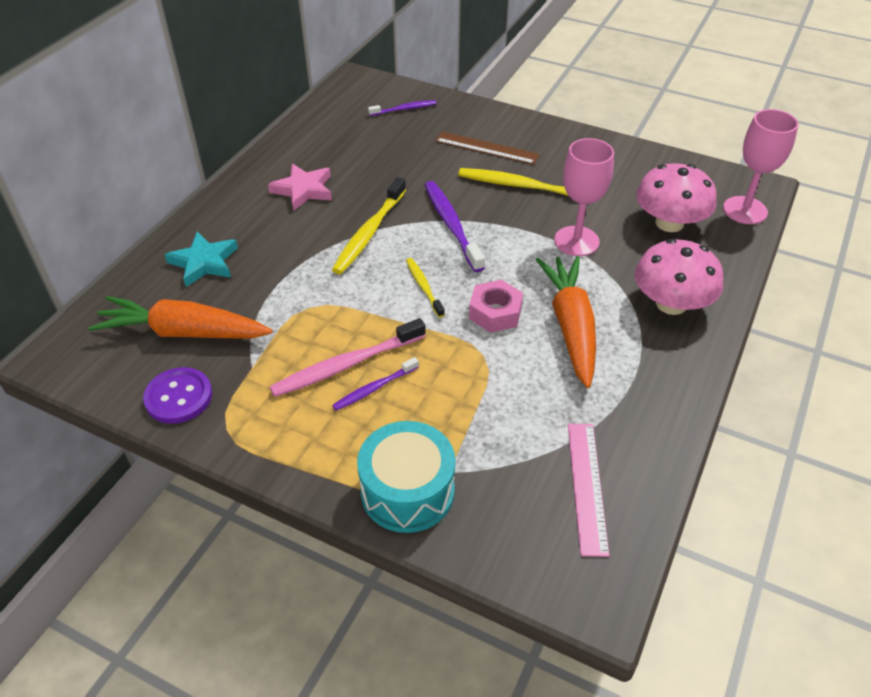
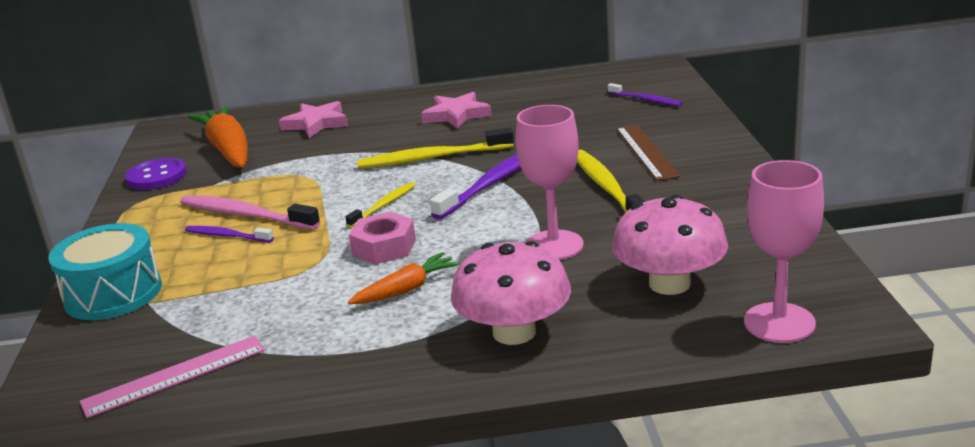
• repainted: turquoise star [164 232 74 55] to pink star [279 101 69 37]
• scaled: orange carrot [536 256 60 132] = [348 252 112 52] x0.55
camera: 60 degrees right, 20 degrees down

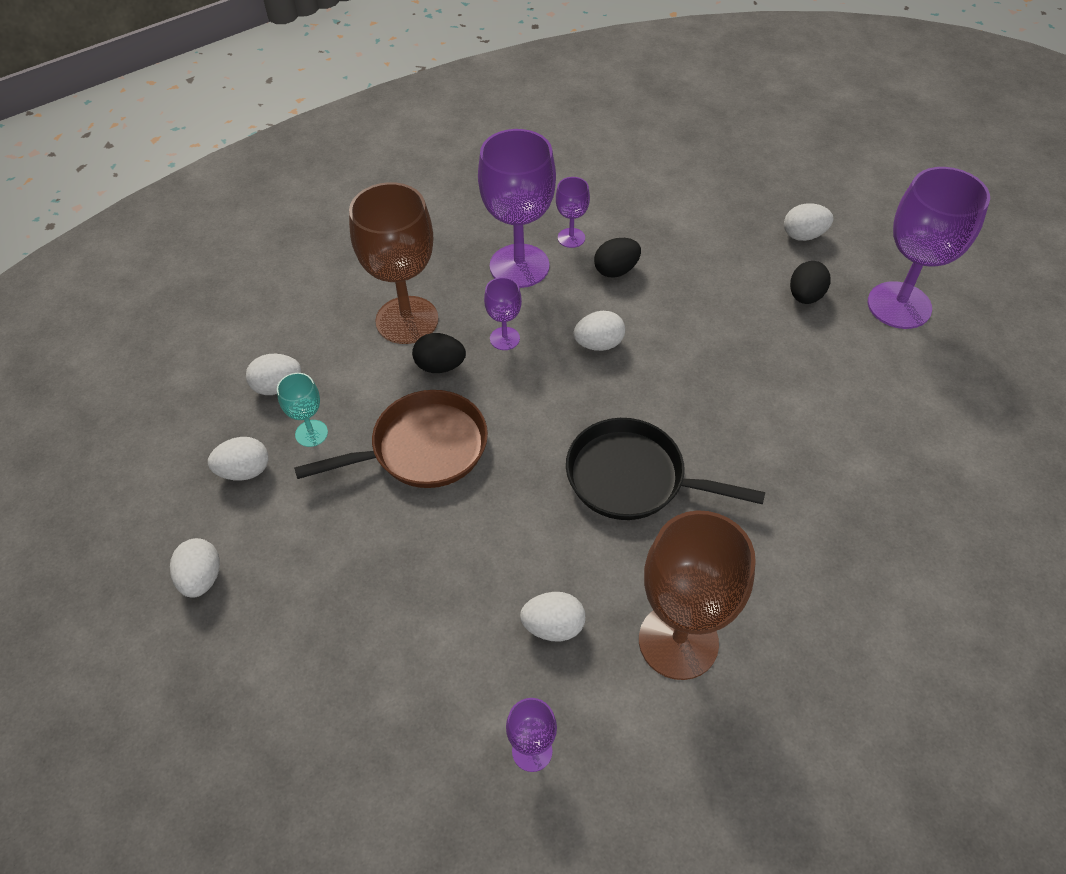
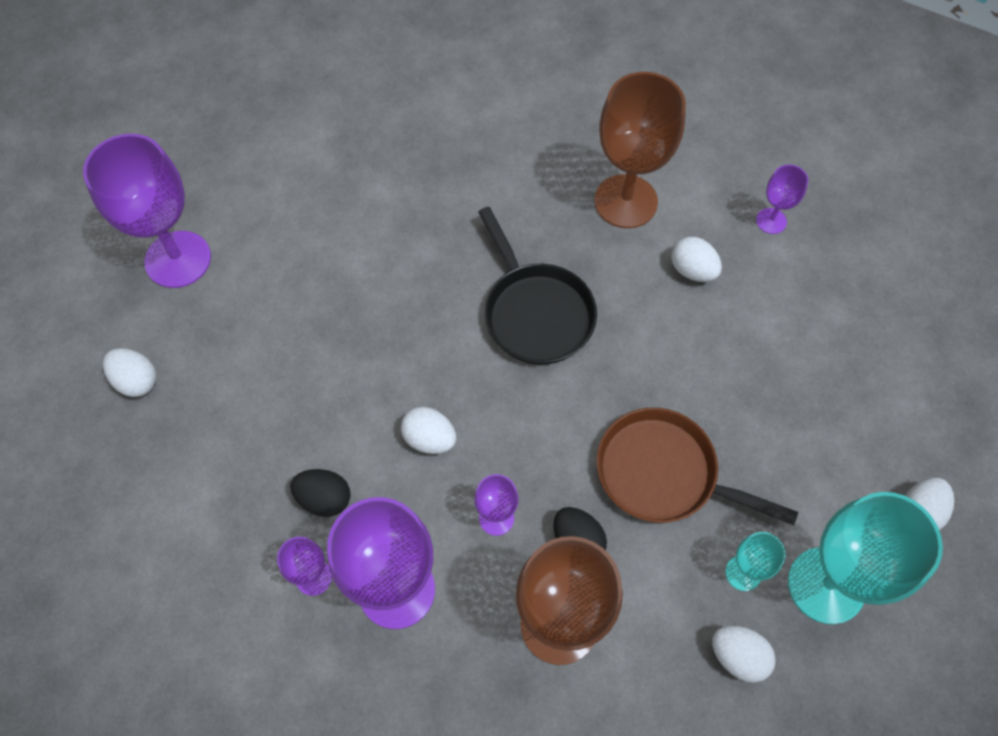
• swapped: white egg [208 437 60 44] to turquoise goblet [788 492 155 132]
• gone: black egg [790 261 40 43]
camera: 135 degrees left, 10 degrees up

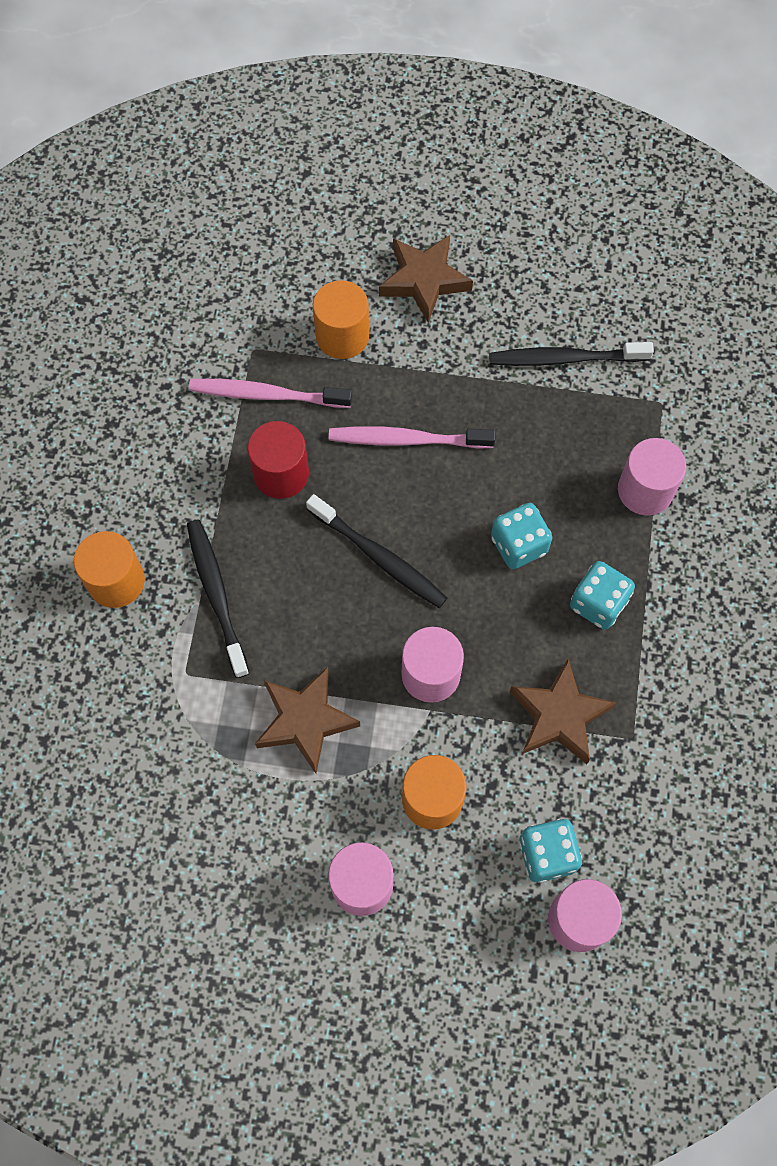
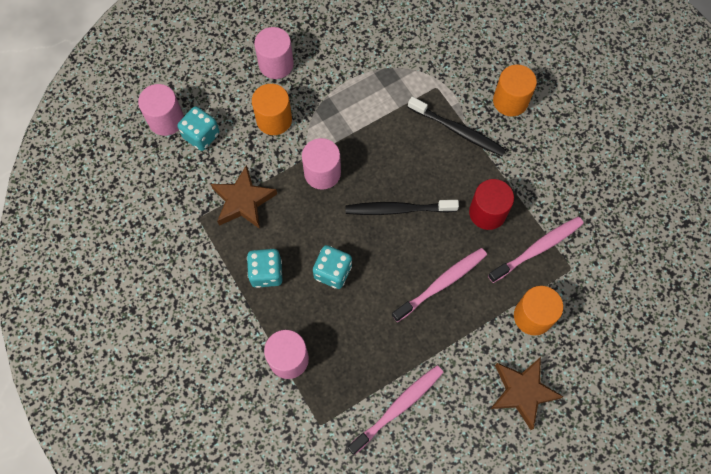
• repainted: black toothbrush [489 342 165 24] to pink toothbrush [347 365 97 90]
• gone: brown star [255 667 105 106]
camera: 140 degrees right, 0 degrees up

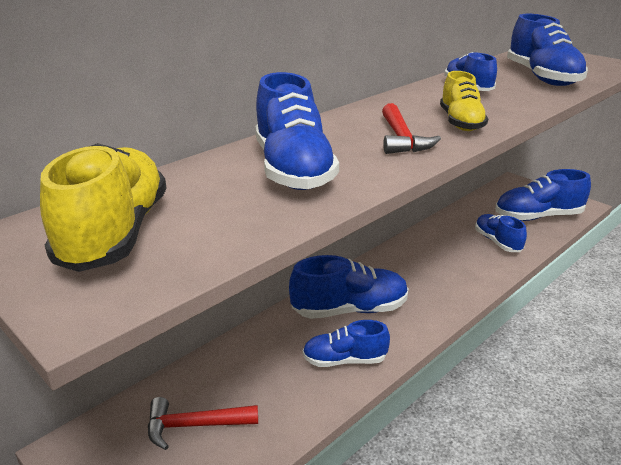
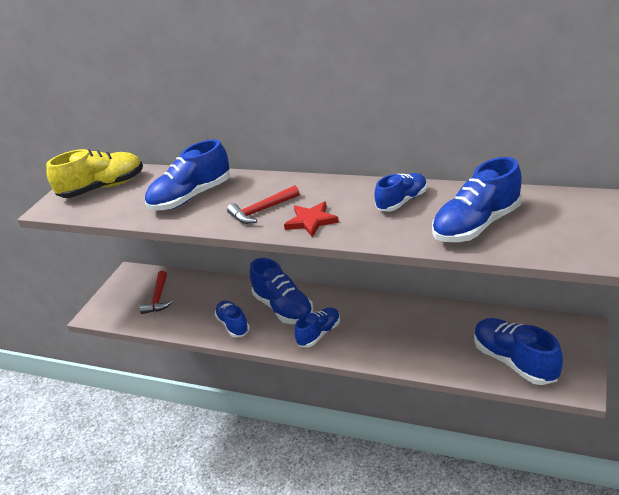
• rotated: red hammer [148 397 110 53] = [139 271 34 43] 150 degrees counterclockwise
• swapped: yellow shoe [440 71 48 60] to red star [284 201 55 37]
• shifted: blue shoe [475 214 52 38] to [294 307 46 40]
camera: 70 degrees right, 5 degrees up

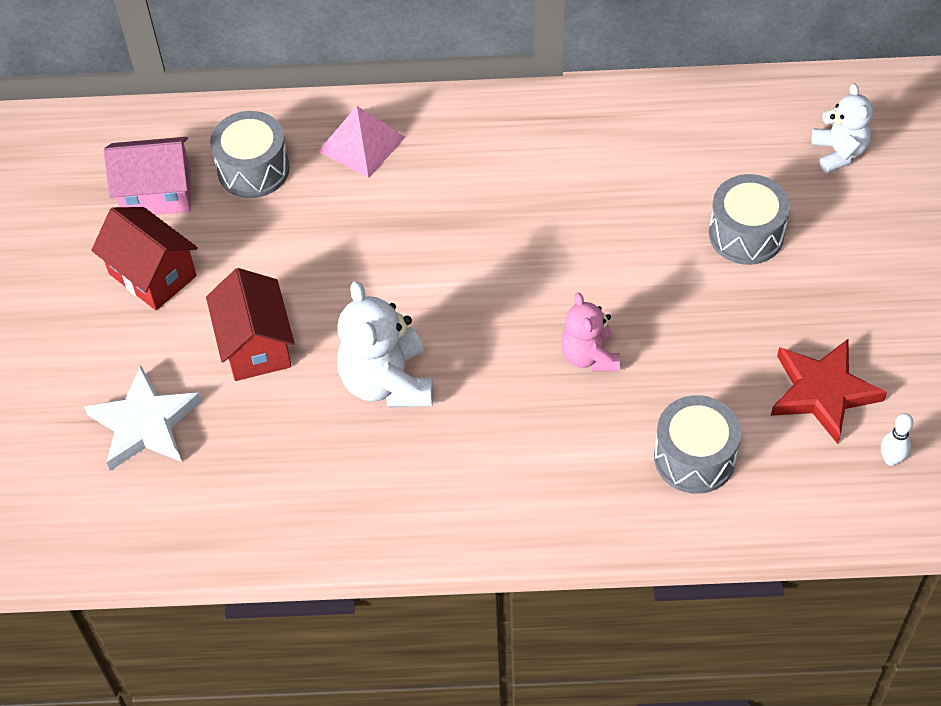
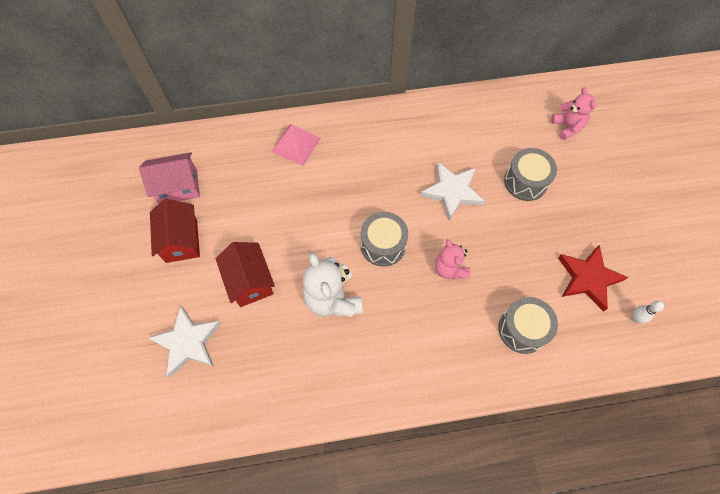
• rotated: red house [91 207 107 104] = [150 199 50 64] 45 degrees clockwise
• shifted: grey drum [210 111 80 87] to [361 212 47 55]
• new: white star [420 162 65 59]
• repainted: white teddy bear [812 83 61 90] to pink teddy bear [551 87 45 53]
camera: 10 degrees left, 10 degrees up

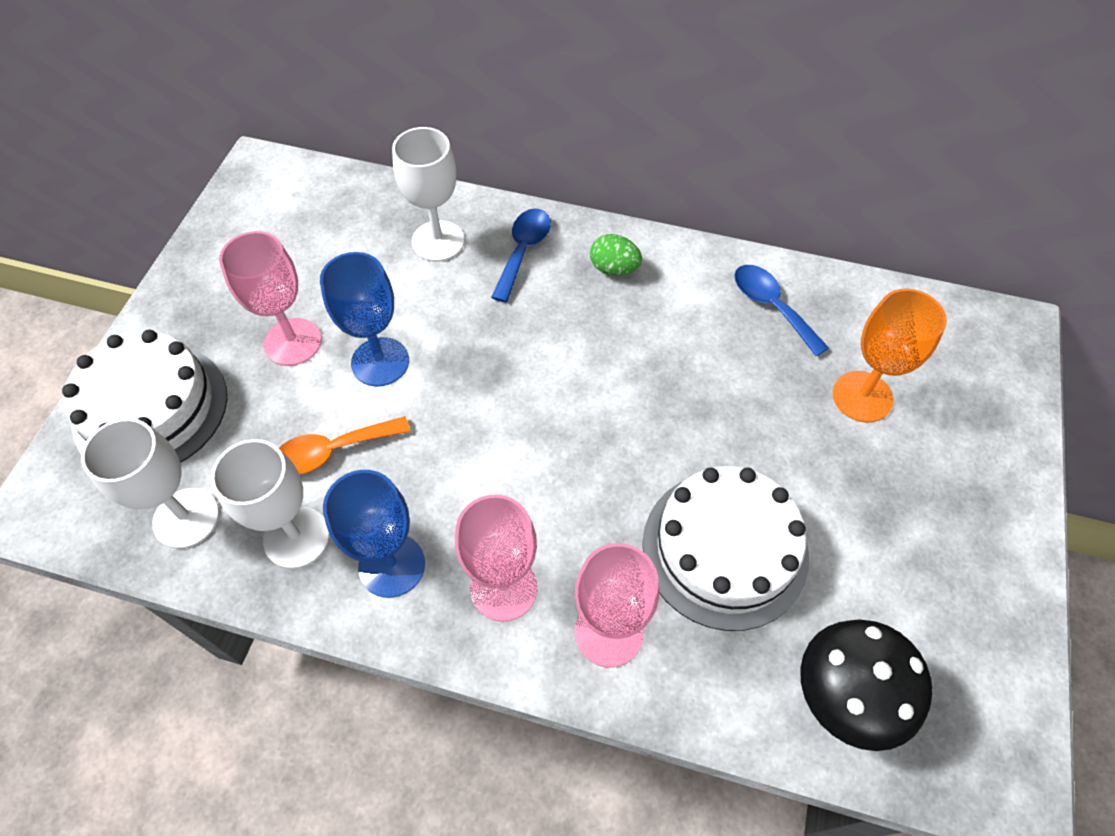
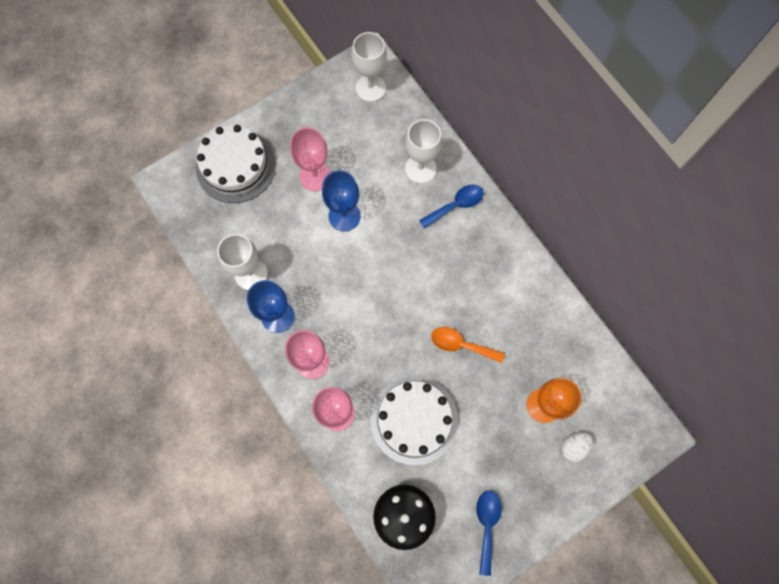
• shifted: white goblet [81 418 138 131] to [352 32 35 70]
• shifted: orange spoon [279 416 131 58] to [431 327 74 36]
• shifted: blue spoon [734 265 95 92] to [476 490 26 86]
• new: white egg [561 432 32 30]
• gone: green egg [590 234 52 42]
camera: 40 degrees right, 15 degrees up

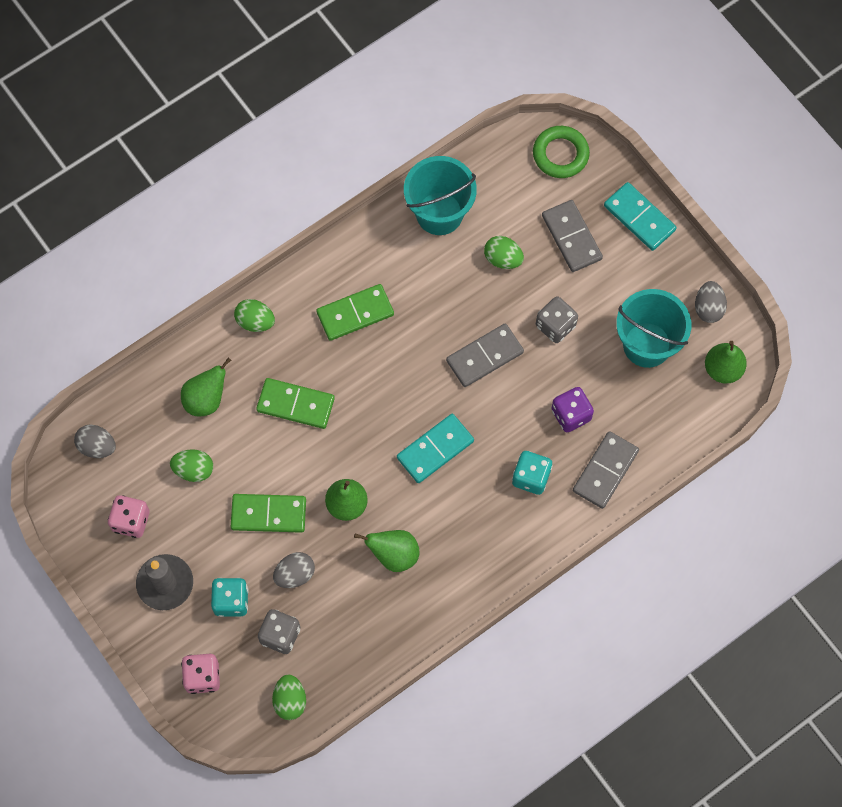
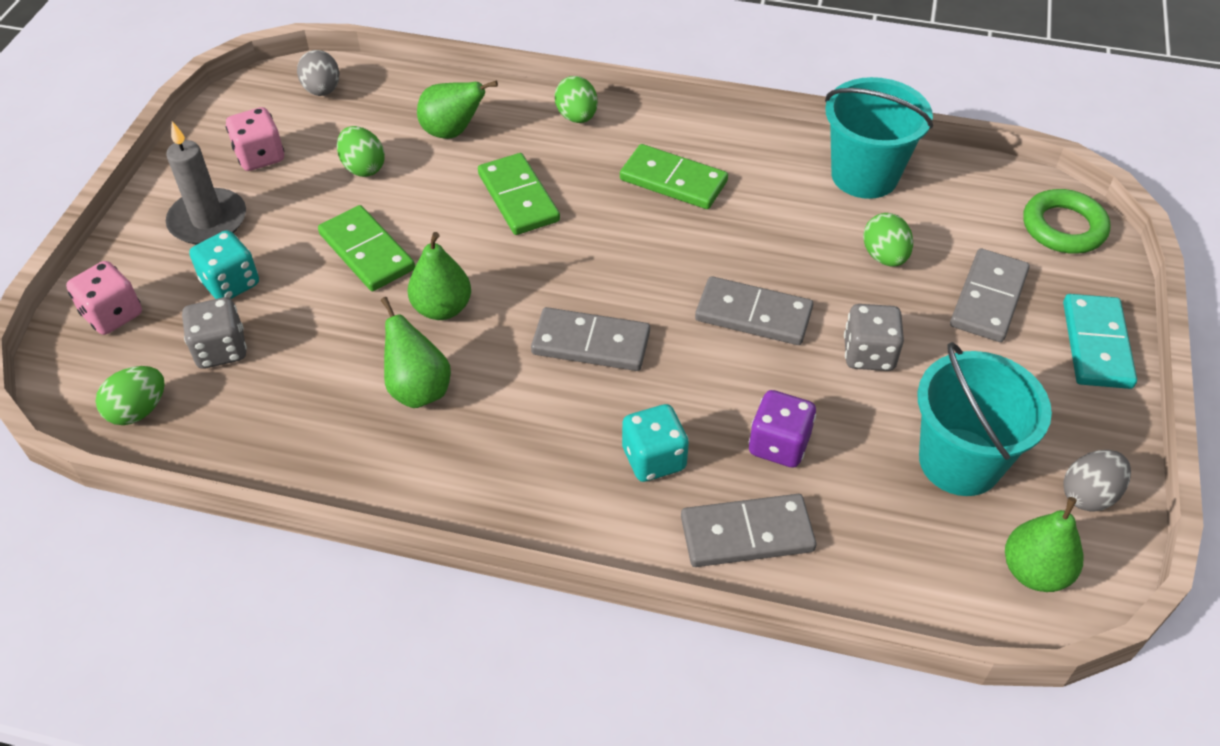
• repainted: turquoise domino [397 414 77 69] to grey domino [531 307 119 64]
• gone: grey egg [273 552 42 36]
camera: 50 degrees right, 20 degrees down

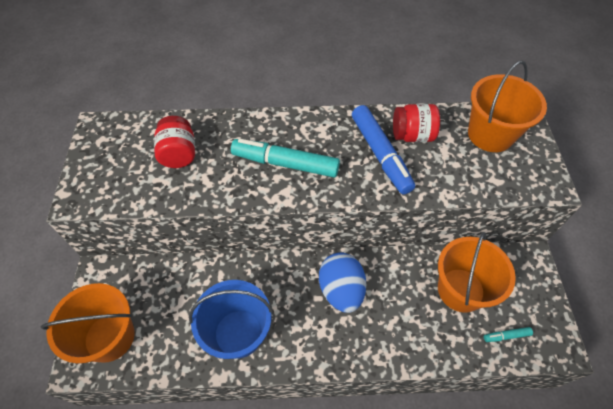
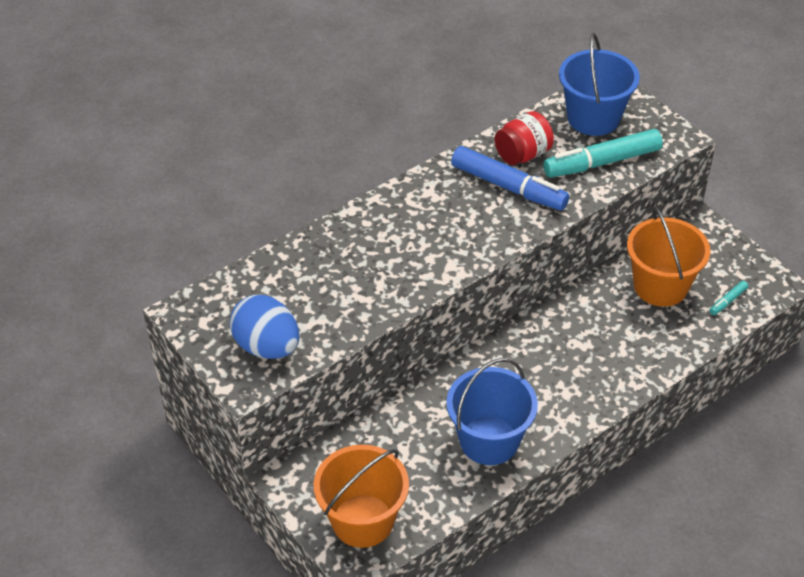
• shifted: blue egg [319 252 47 61] to [229 295 70 64]
• shifted: turquoise marker [231 139 109 38] to [543 129 120 49]
• repainted: orange bucket [468 60 79 92] to blue bucket [559 33 81 103]
• gone: red jar [154 116 41 52]
camera: 35 degrees left, 10 degrees down

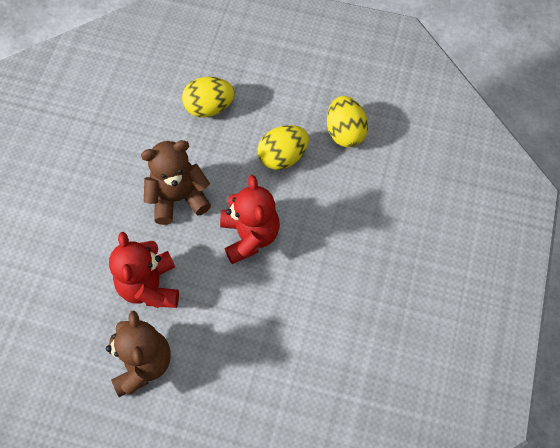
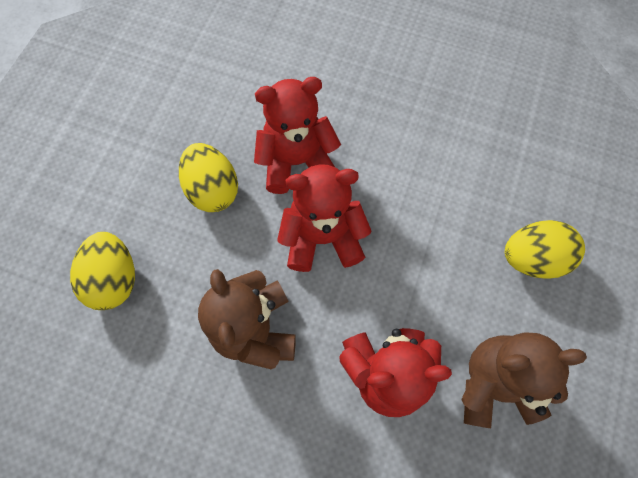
• new: red teddy bear [254 77 87 117]
• shifted: yellow egg [327 96 41 51] to [505 220 80 59]
camera: 85 degrees left, 5 degrees up

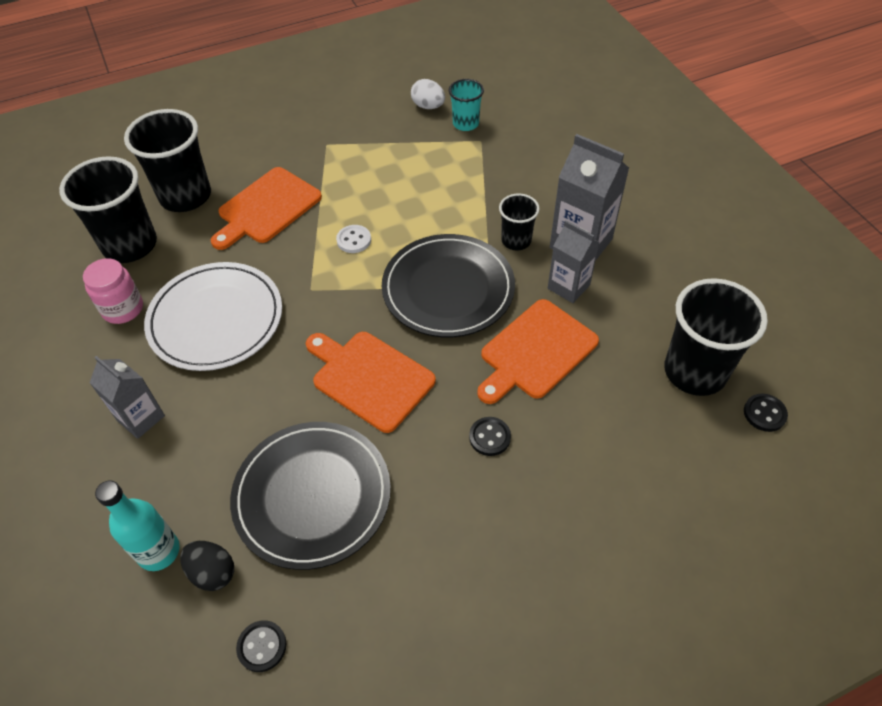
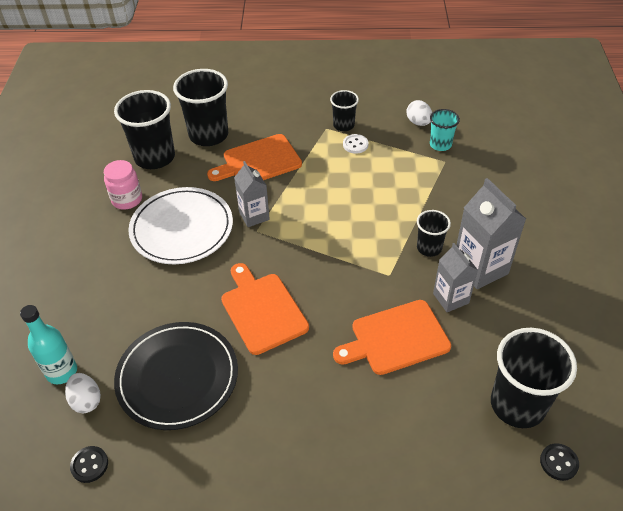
• repainted: black egg [180 541 54 50] to white egg [65 373 36 40]
• shifted: grey carton [90 356 75 83] to [234 161 36 66]
• new: black cup [330 90 29 41]
• shifted: white button [336 225 35 28] to [343 134 25 20]
• gone: black plate [382 234 133 103]
• gone: black button [469 417 42 39]
camera: 25 degrees right, 5 degrees down

